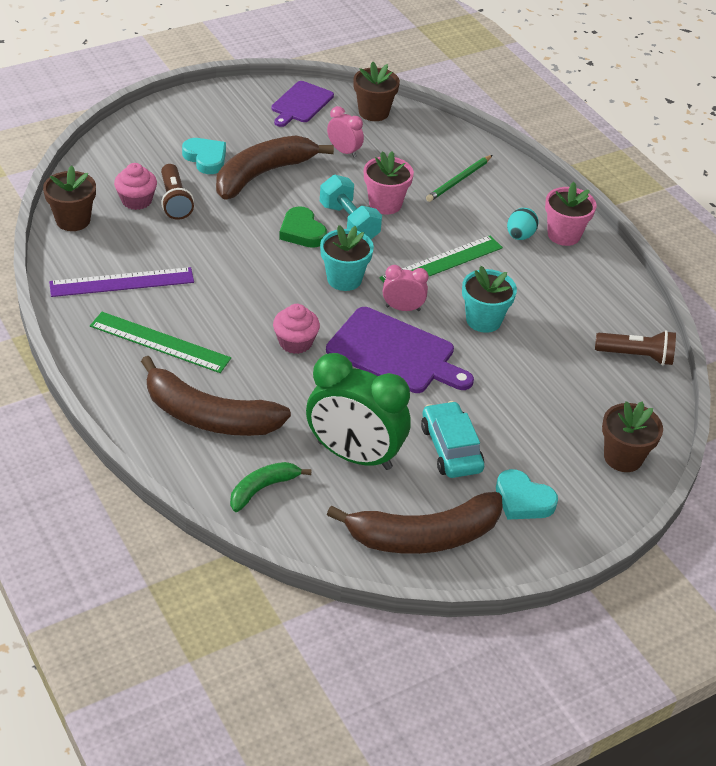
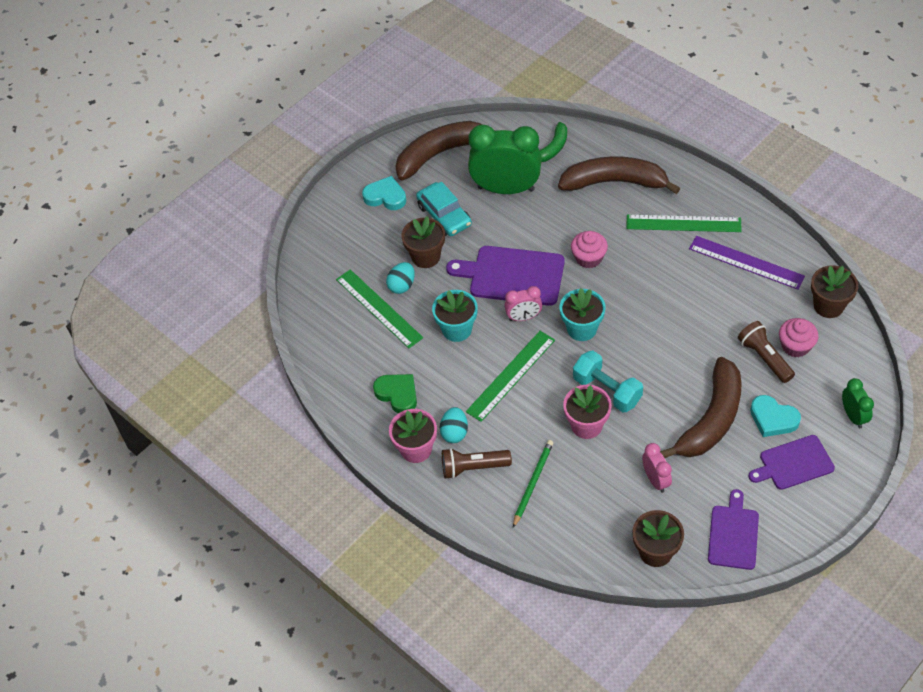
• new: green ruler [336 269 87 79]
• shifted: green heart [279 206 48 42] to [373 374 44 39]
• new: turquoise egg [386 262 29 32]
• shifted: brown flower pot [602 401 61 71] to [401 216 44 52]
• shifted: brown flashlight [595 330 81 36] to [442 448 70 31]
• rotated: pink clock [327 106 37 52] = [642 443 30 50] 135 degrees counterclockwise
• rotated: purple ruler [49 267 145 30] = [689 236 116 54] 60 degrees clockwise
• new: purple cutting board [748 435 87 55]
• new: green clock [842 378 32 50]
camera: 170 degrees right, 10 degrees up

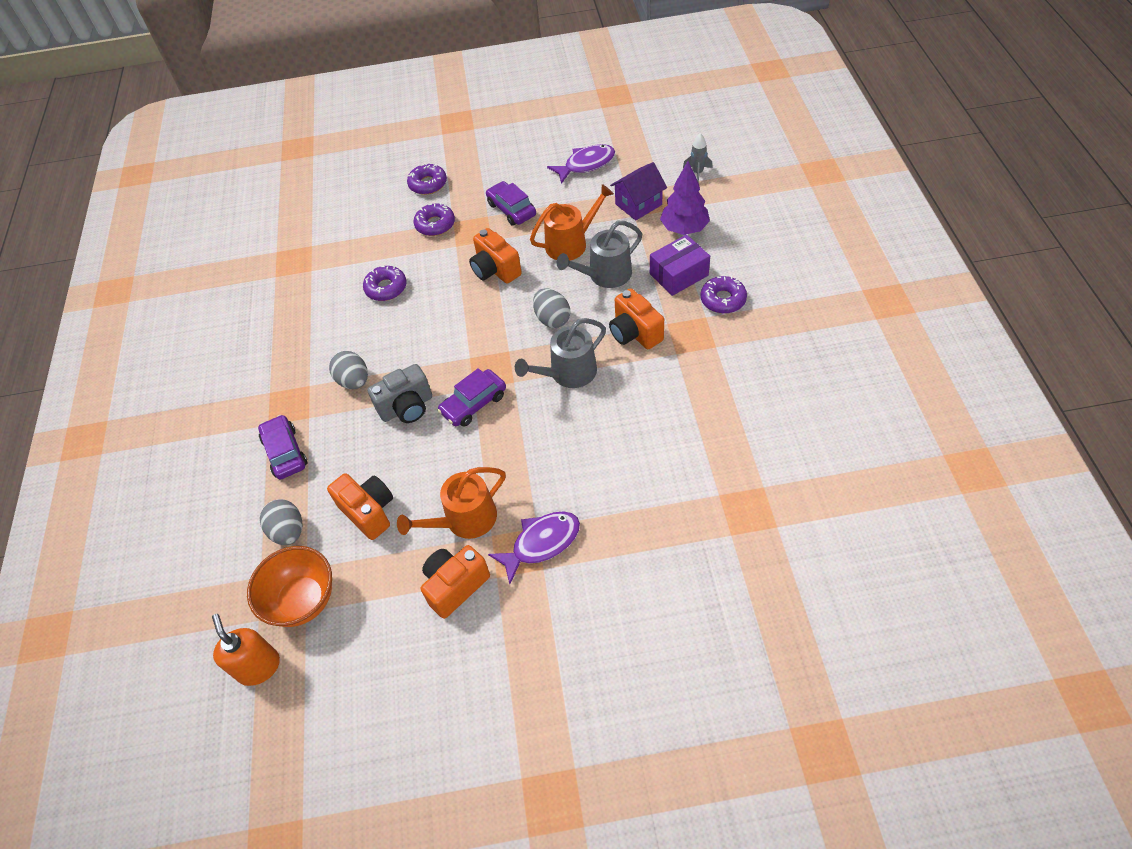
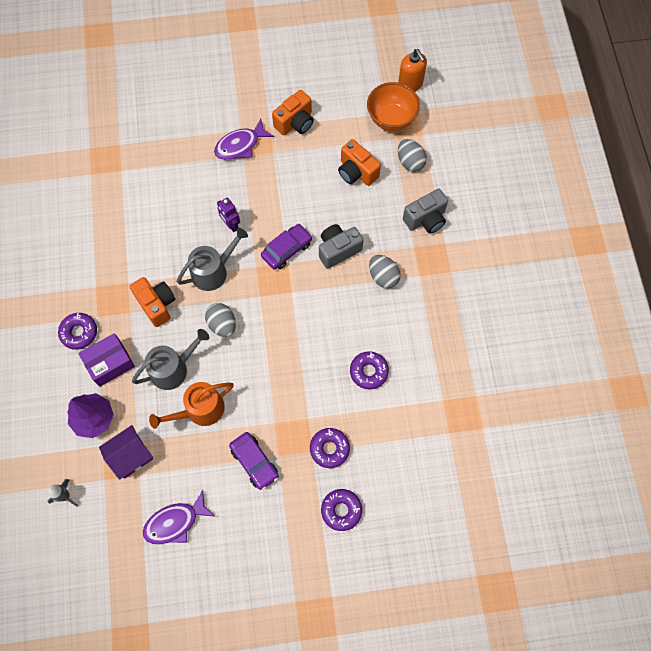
• new: purple robot [217 197 23 35]
• swapped: purple car [258 415 49 64] to grey camera [403 189 45 44]
• gone: orange watering can [397 467 109 72]
• gone: orange camera [469 228 53 56]
camera: 175 degrees right, 15 degrees up

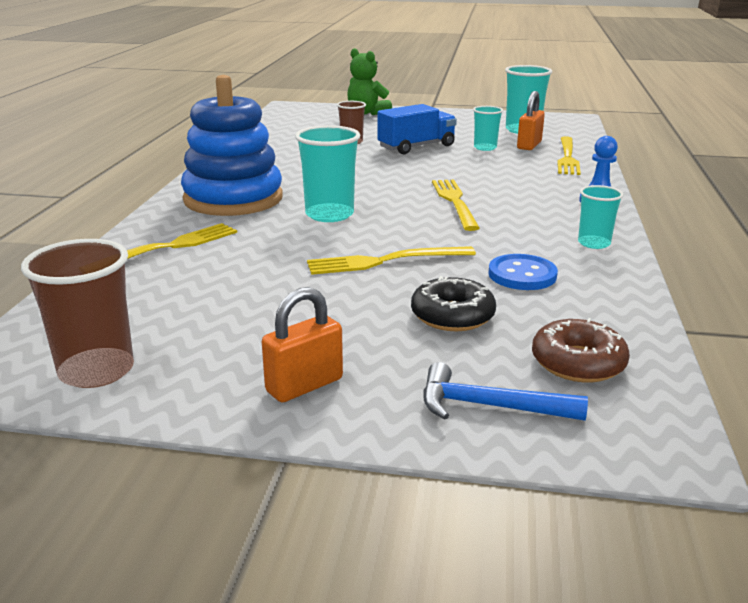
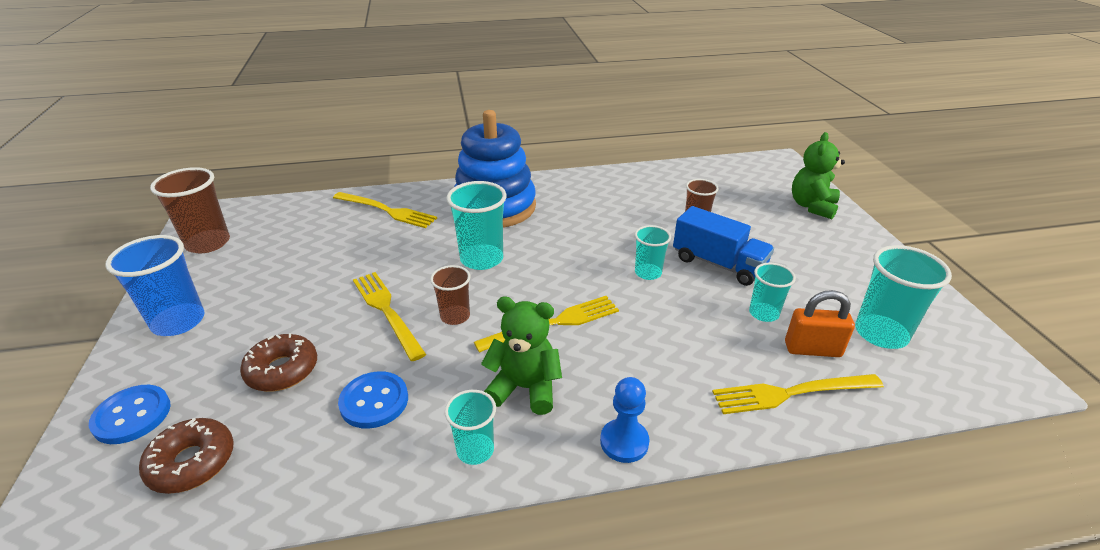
• swapped: blue hammer [423 362 165 59] to blue button [89 385 82 59]
• swapped: orange padlock [262 287 81 115] to blue cup [105 235 100 101]
• repainted: black donut [411 276 85 55] to brown donut [240 333 77 59]
• new: brown cup [430 265 40 60]
• new: green teddy bear [481 297 81 118]
• new: turquoise cup [635 225 36 55]
camera: 70 degrees right, 10 degrees up

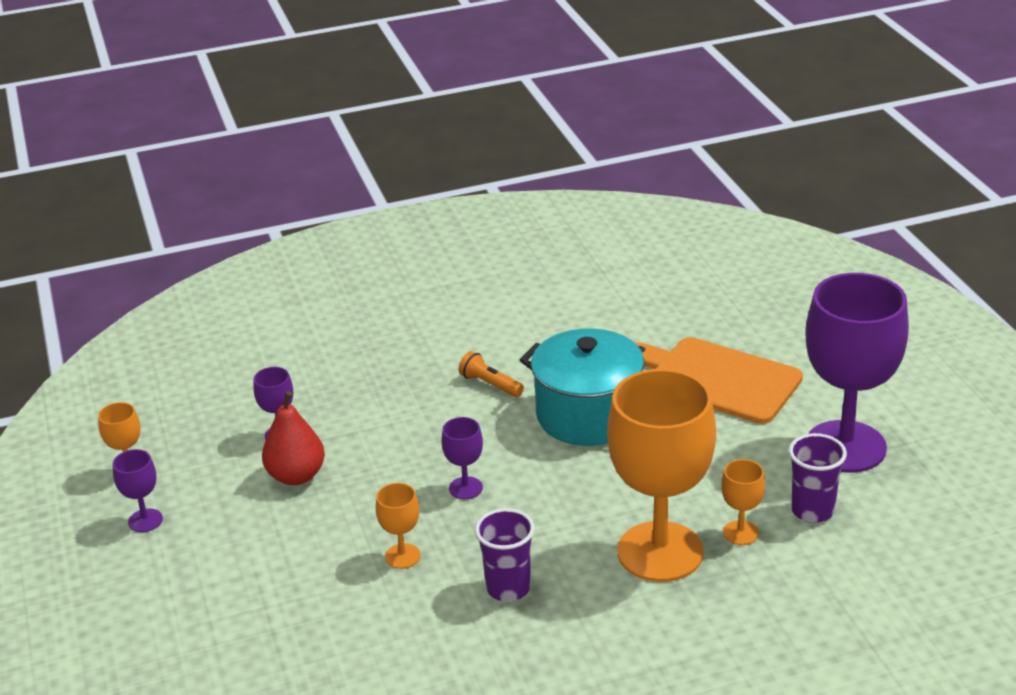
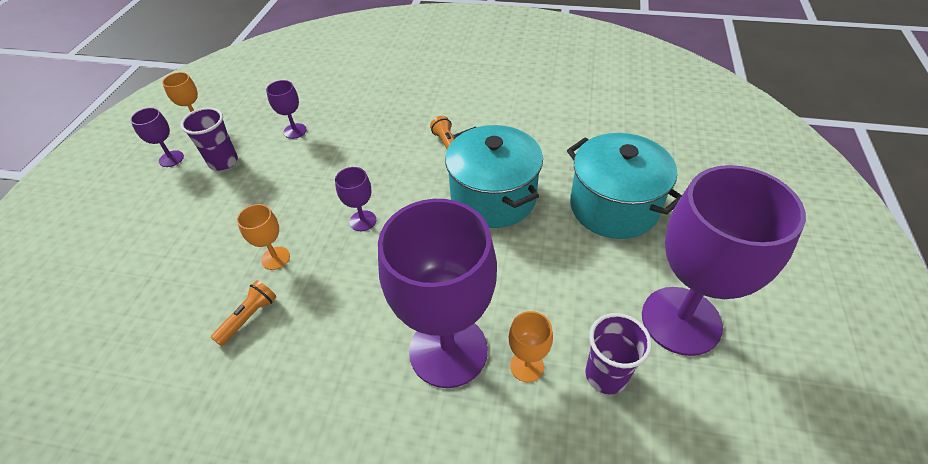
• shifted: purple cup [475 508 60 94] to [180 107 58 64]
• new: orange flashlight [211 280 66 66]
• repainted: orange goblet [607 369 109 213] to purple goblet [378 199 119 189]
• swapped: orange cutting board [635 337 168 87] to turquoise pot [567 133 115 106]
• gone: red pear [262 391 63 94]
camera: 30 degrees right, 15 degrees up

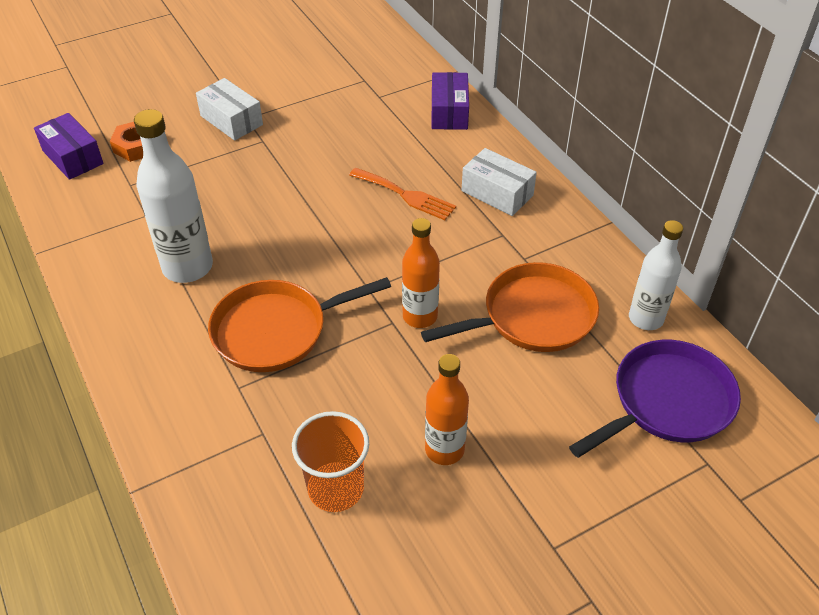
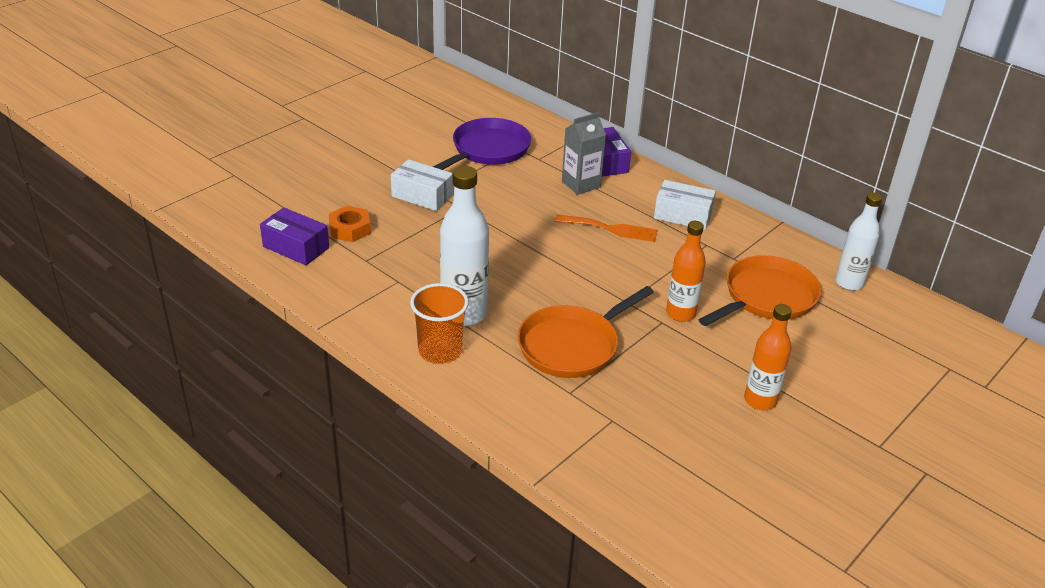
• shifted: orange cup [292 411 77 101] to [410 283 59 81]
• shifted: purple pan [569 340 172 118] to [433 118 98 52]
• new: grey carton [562 112 44 83]
camera: 20 degrees left, 10 degrees down

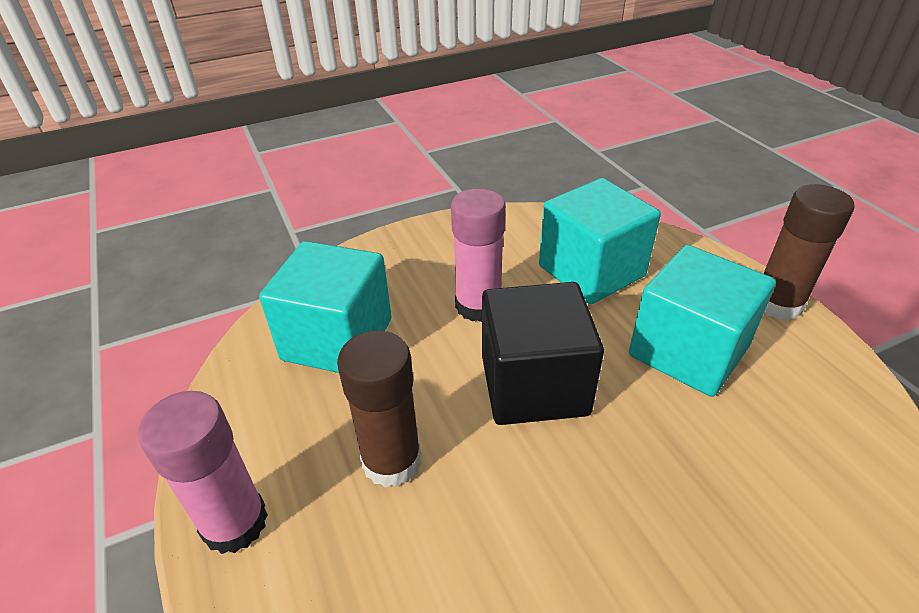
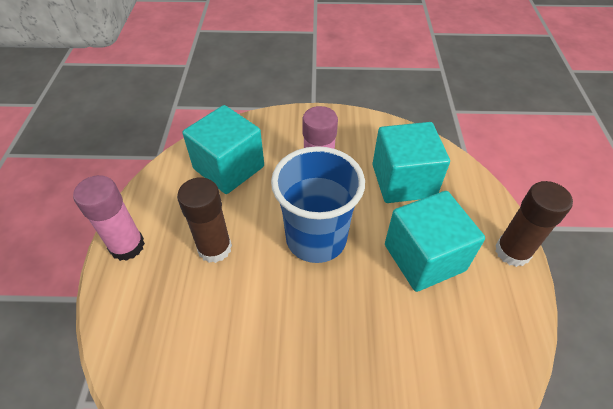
• swapped: black cube [482 282 122 143] to blue cup [271 146 94 117]
camera: 25 degrees right, 10 degrees up

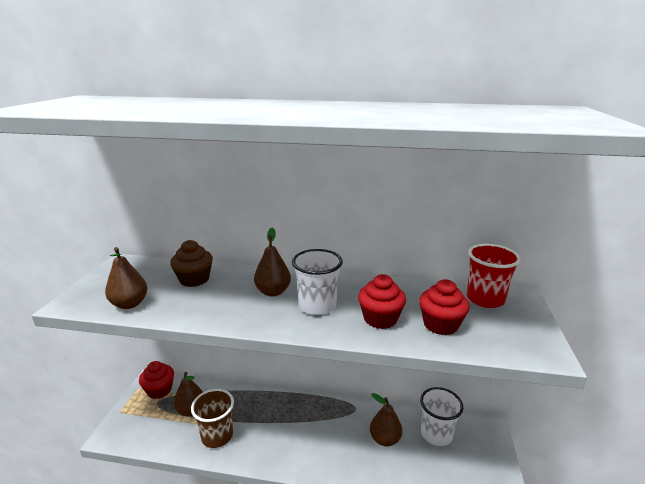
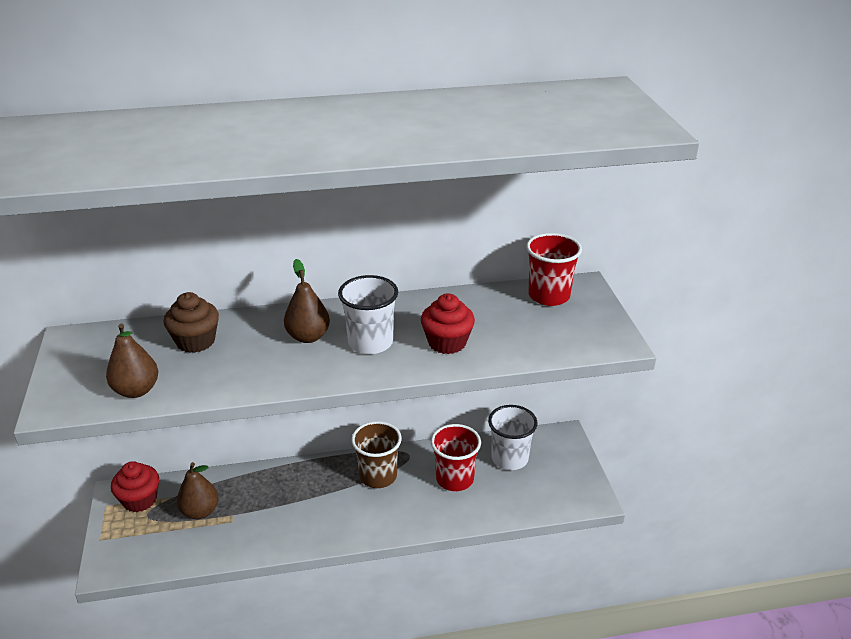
• shifted: brown cup [191 389 43 59] to [351 421 51 67]
• swapped: brown pear [370 393 32 53] to red cup [431 424 50 67]
• gone: red cupcake [419 279 51 56]
camera: 20 degrees left, 10 degrees up

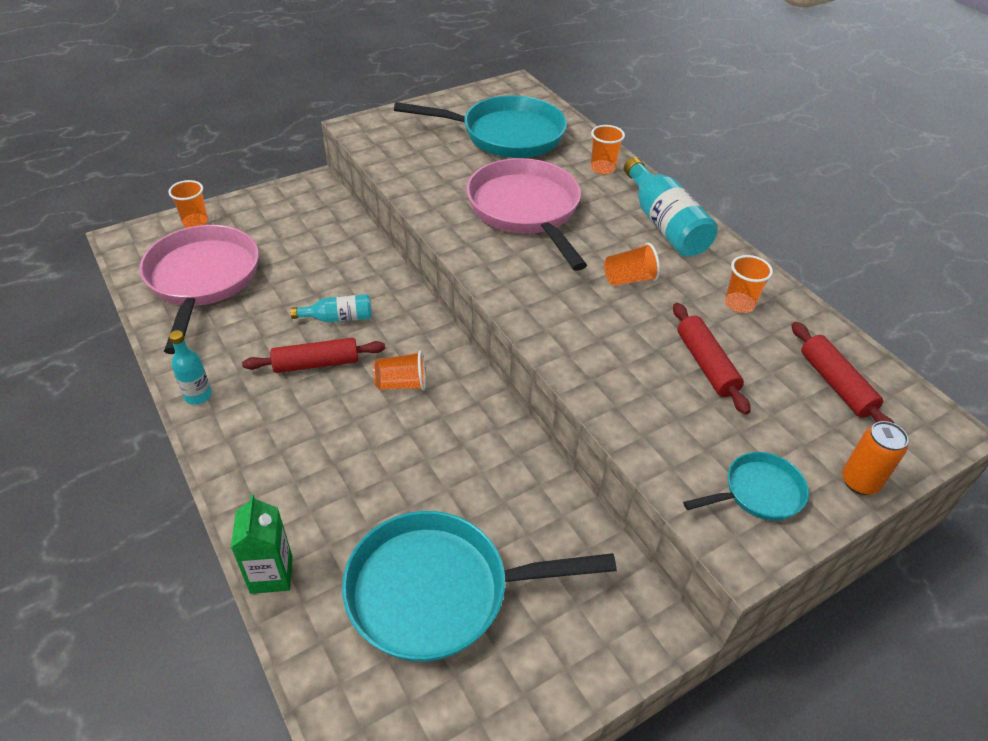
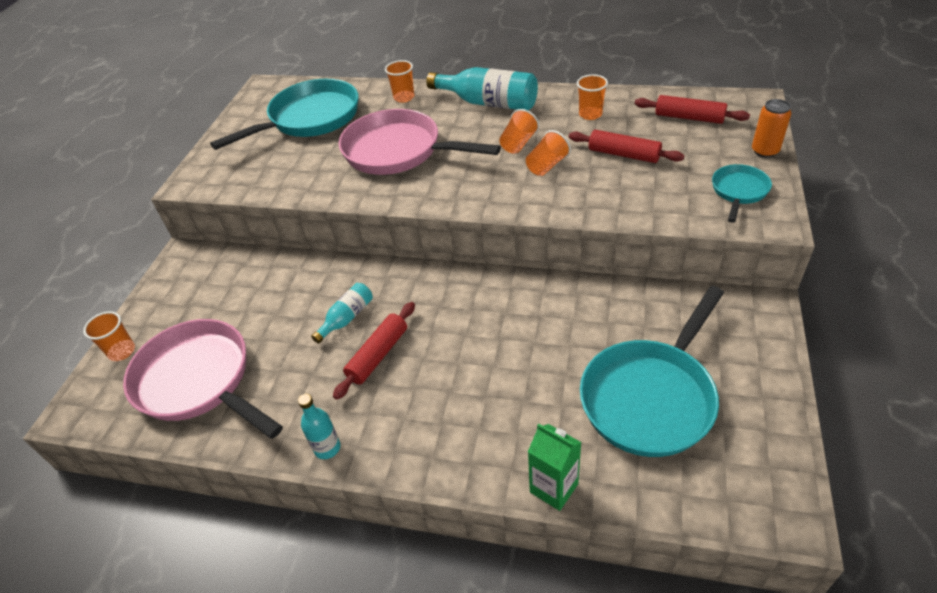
• shifted: orange cup [373 351 53 39] to [526 130 45 46]
camera: 40 degrees left, 0 degrees up

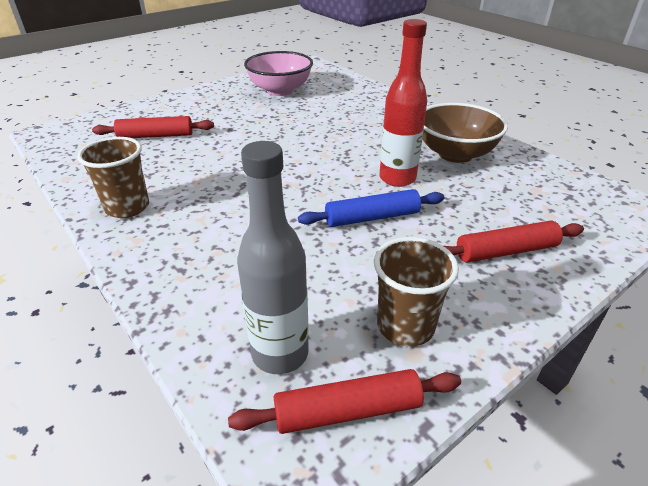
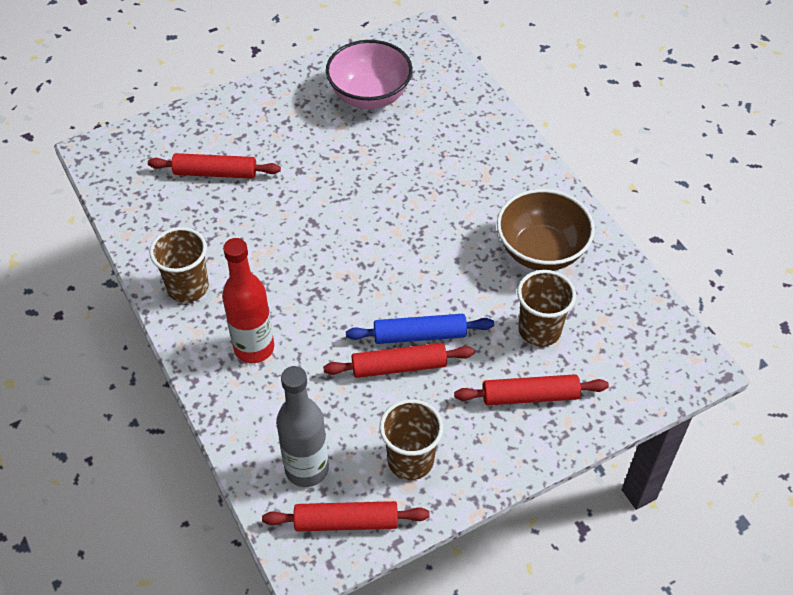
• shifted: red bottle [379 19 48 168] to [222 238 52 125]
• new: red rolling pin [323 343 152 35]
• new: brown cup [517 270 59 77]
camera: 10 degrees right, 15 degrees up

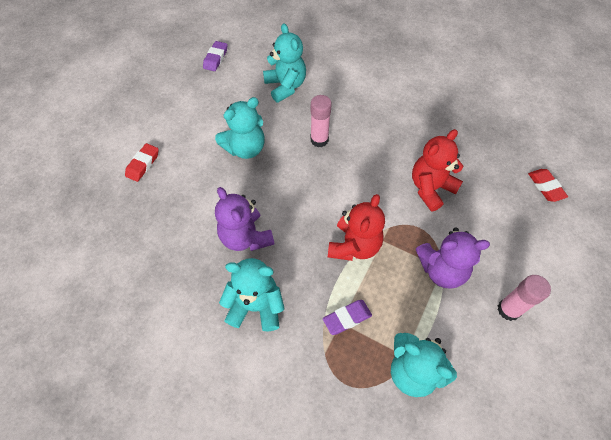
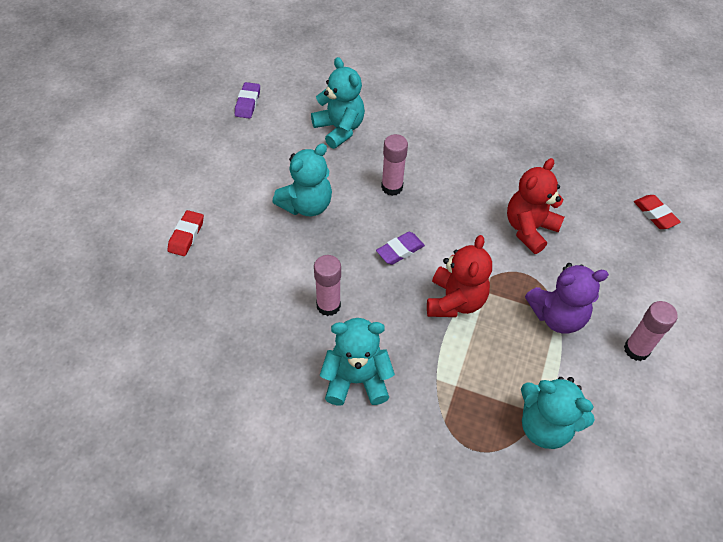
• swapped: purple teddy bear [215 187 60 64] to pink glue stick [314 255 27 61]
• shifted: purple eraser [323 300 49 35] to [376 232 49 33]
camera: 10 degrees left, 5 degrees down

